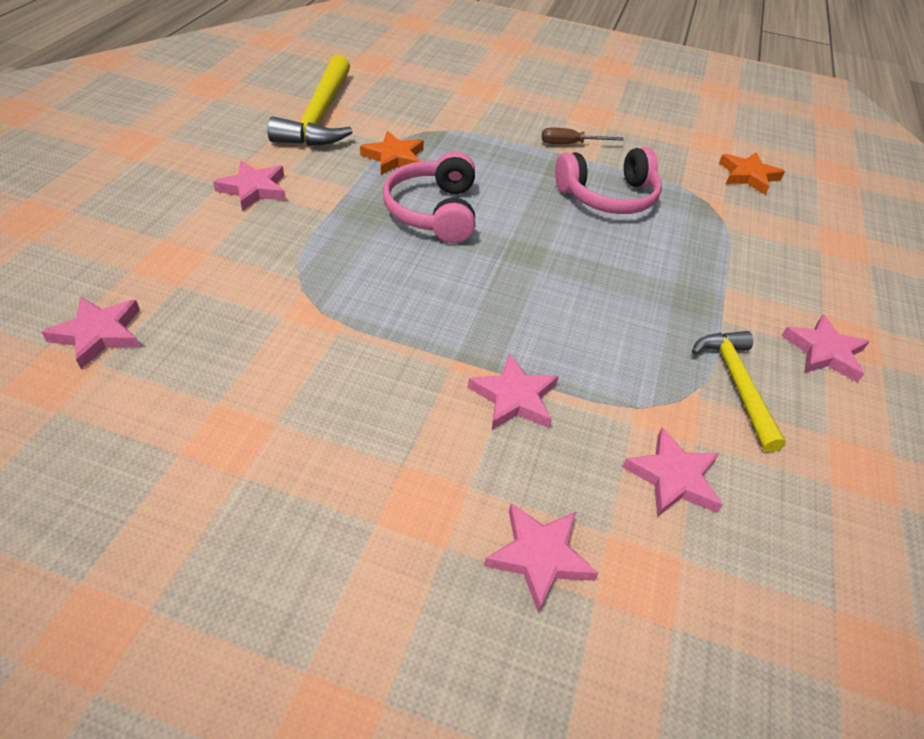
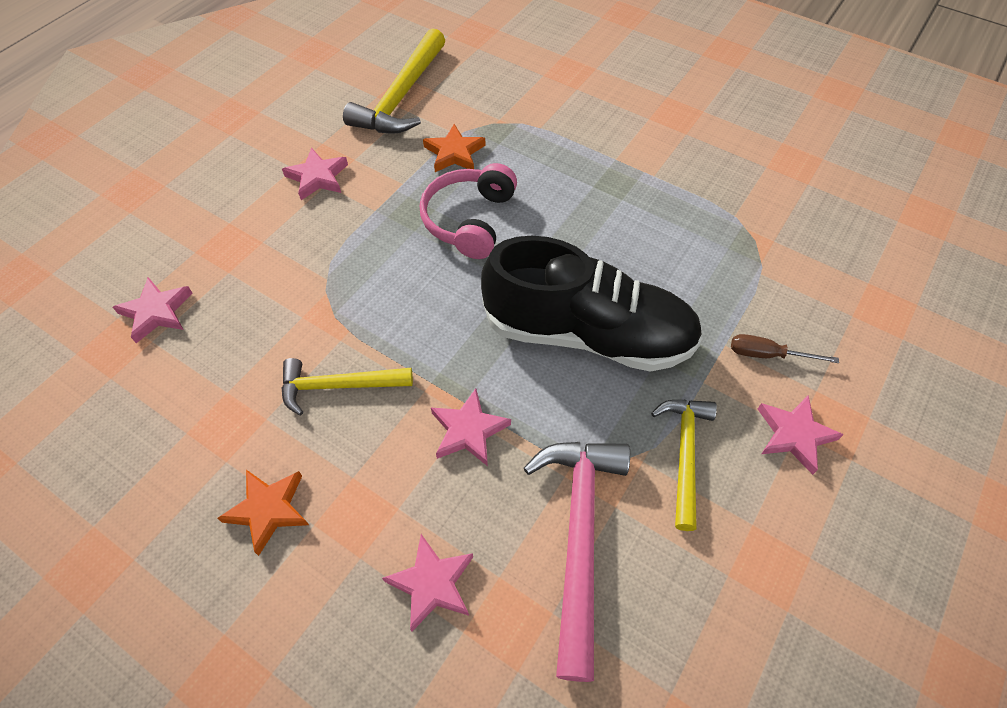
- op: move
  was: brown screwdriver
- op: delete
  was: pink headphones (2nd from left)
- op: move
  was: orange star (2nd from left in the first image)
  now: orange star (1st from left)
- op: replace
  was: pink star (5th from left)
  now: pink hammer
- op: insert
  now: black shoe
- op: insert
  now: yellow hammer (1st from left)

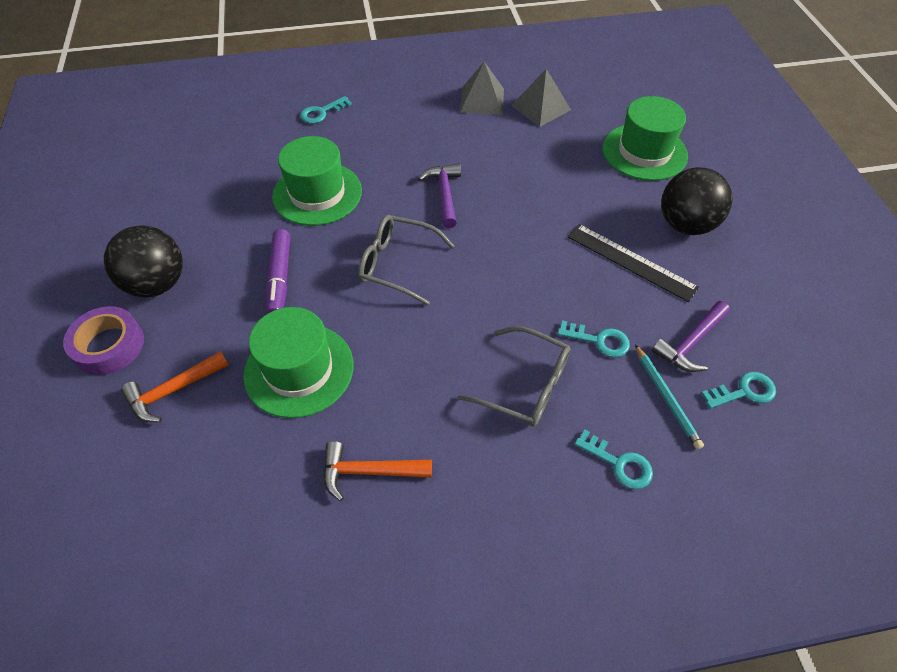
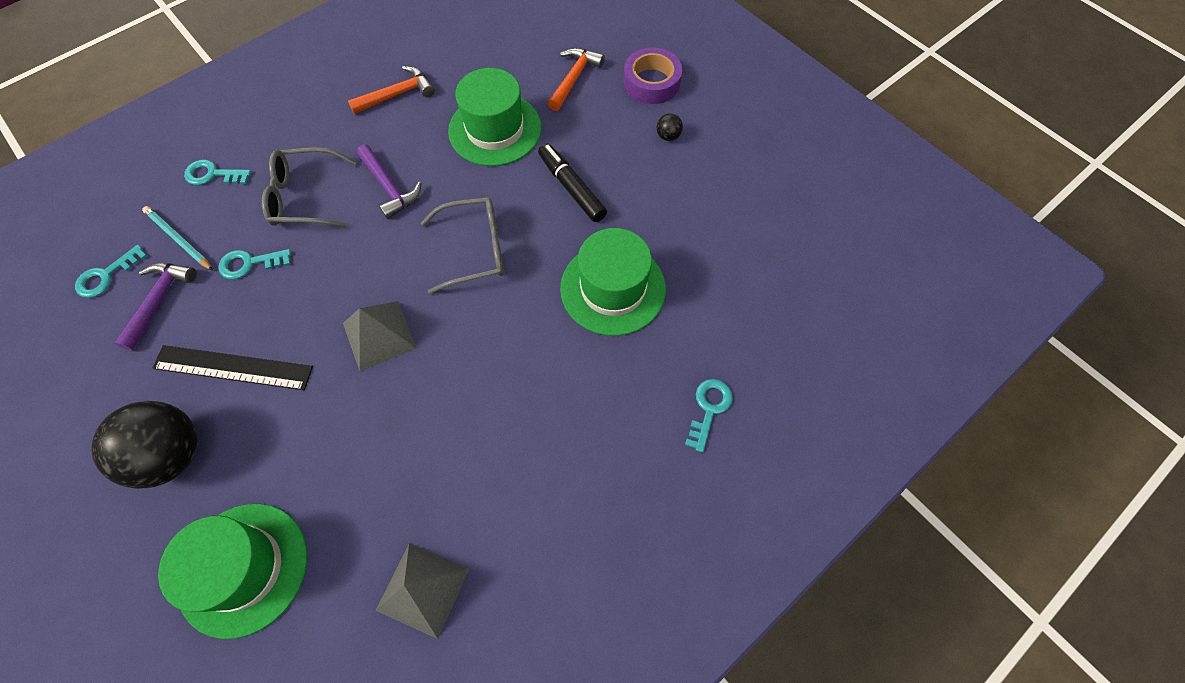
- op: move
  was: grey pyramid (1st from left)
- op: move
  was: purple hammer (1st from left in the first image)
  now: purple hammer (2nd from left)
- op: resize
  was: black ball (1st from left in the first image)
  ratio: 0.4
- op: recolor
  was: purple marker
  now: black marker

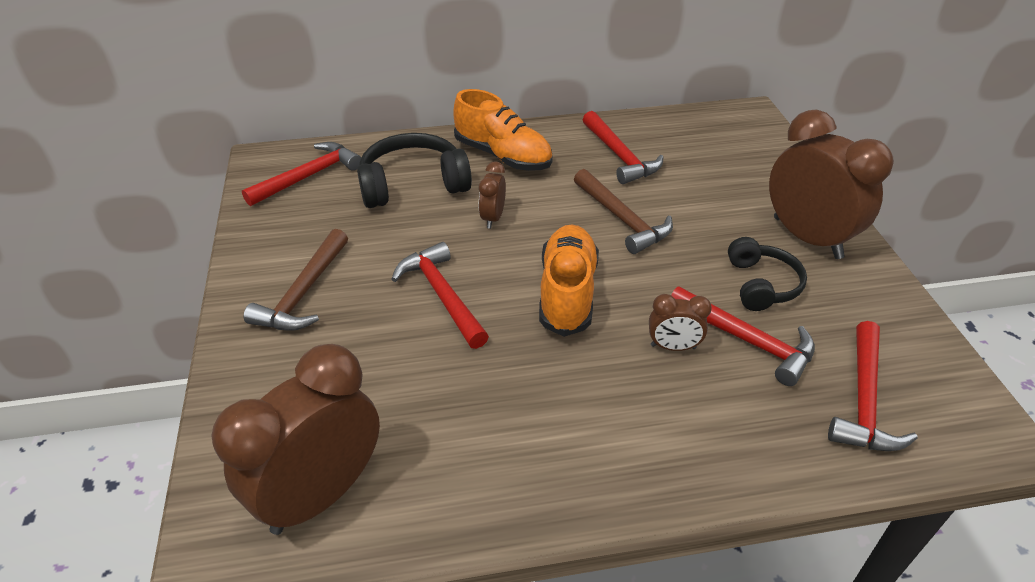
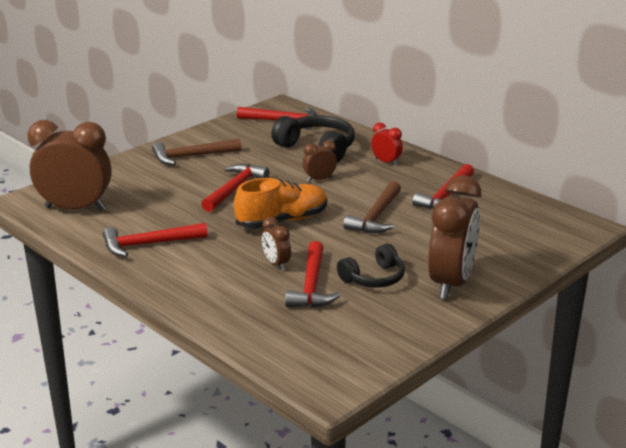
- op: replace
  was: orange shoe (1st from left)
  now: red clock
- op: move
  was: red hammer (5th from left in the first image)
  now: red hammer (1st from left)

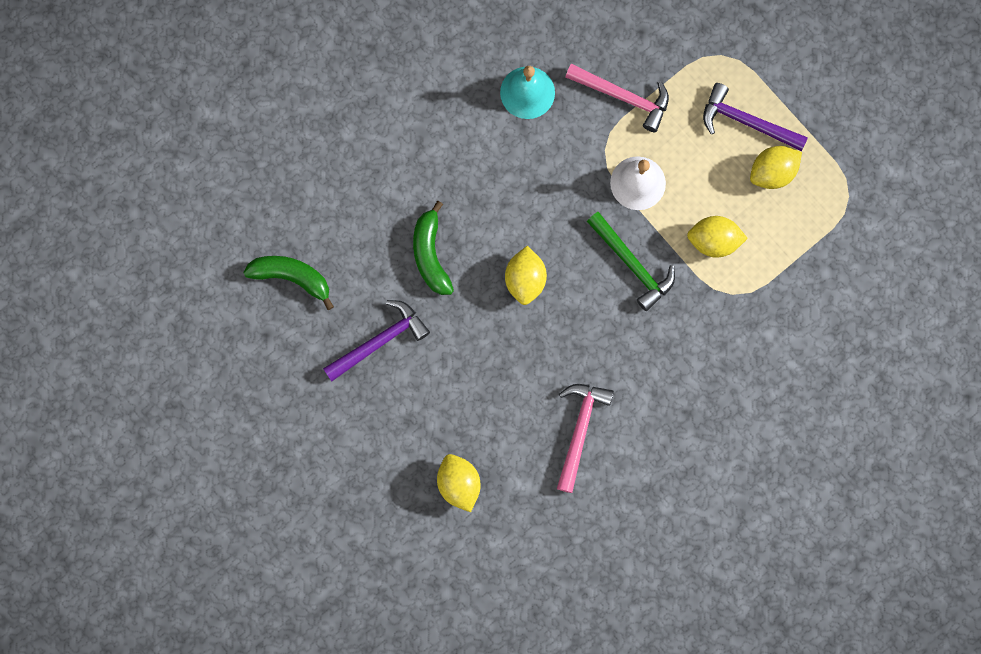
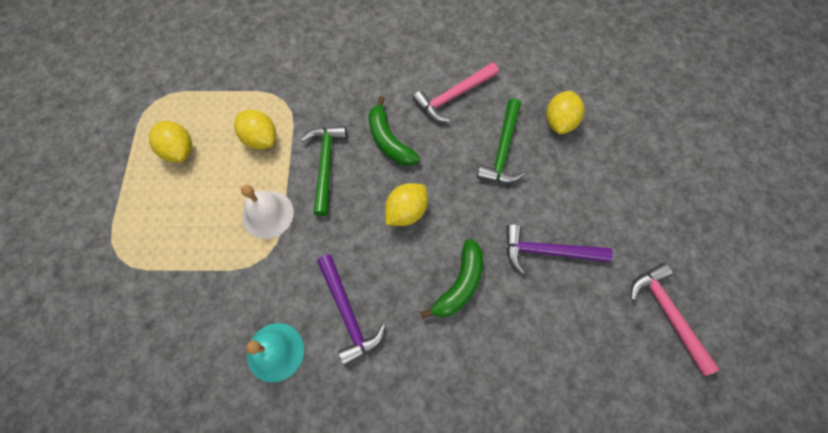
- op: move
  was: pink hammer (2nd from left)
- op: move
  was: purple hammer (2nd from left in the first image)
  now: purple hammer (1st from left)
- op: rotate
  was: yellow lemon (4th from left in the first image)
  clockwise: 45
- op: move
  was: green banana (1st from left)
- op: insert
  now: green hammer (2nd from left)

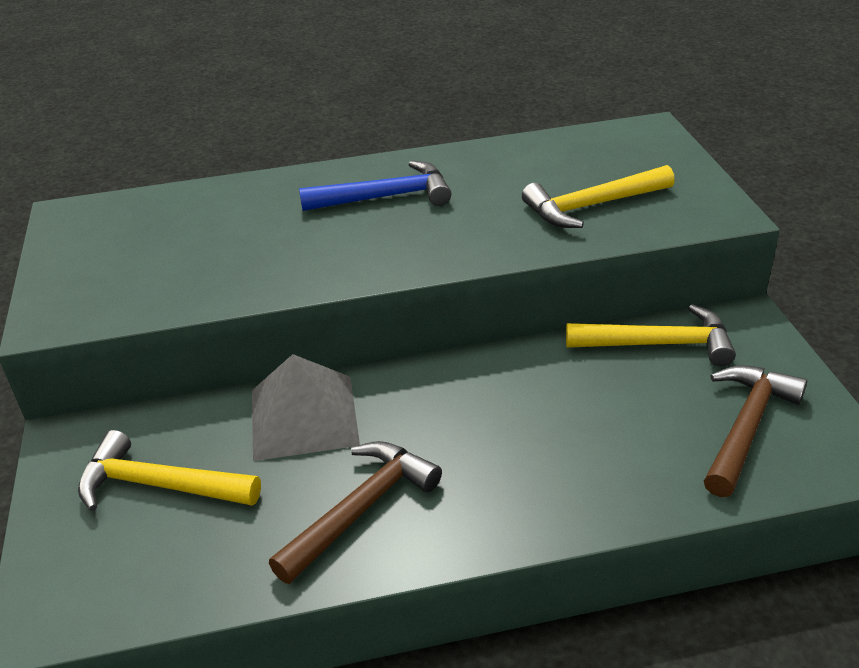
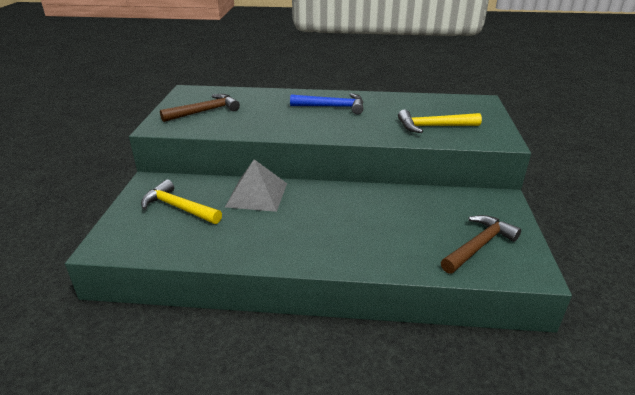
- op: delete
  was: yellow hammer (3rd from left)
- op: move
  was: brown hammer (1st from left)

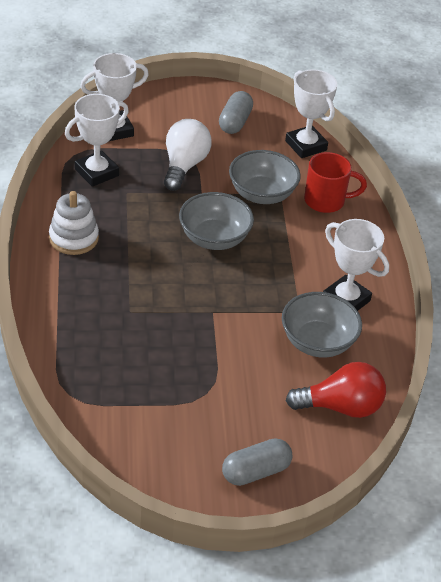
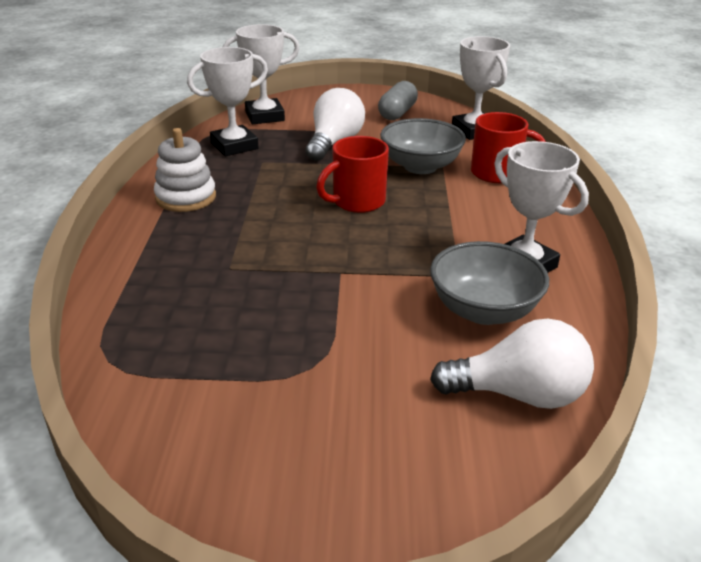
- op: replace
  was: grey bowl (1st from left)
  now: red mug (1st from left)
- op: recolor
  was: red light bulb
  now: white light bulb (2nd from left)
- op: delete
  was: grey capsule (2nd from left)

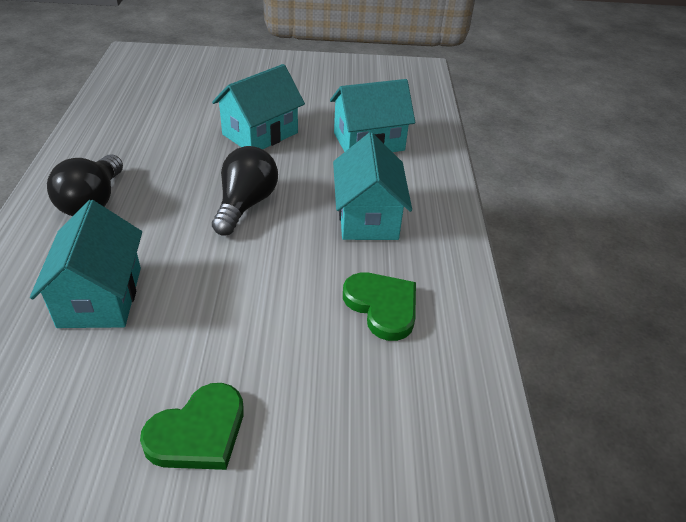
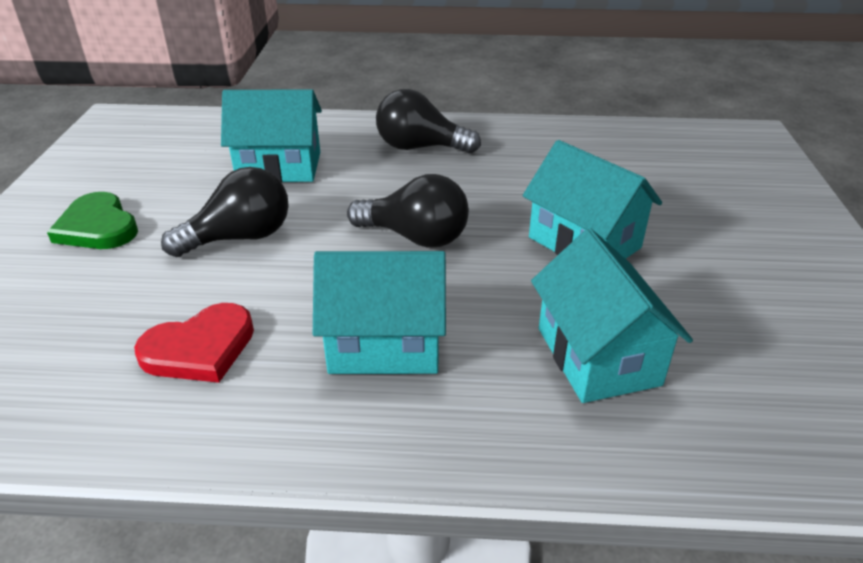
- op: recolor
  was: green heart (2nd from left)
  now: red heart
- op: insert
  now: black light bulb (1st from left)

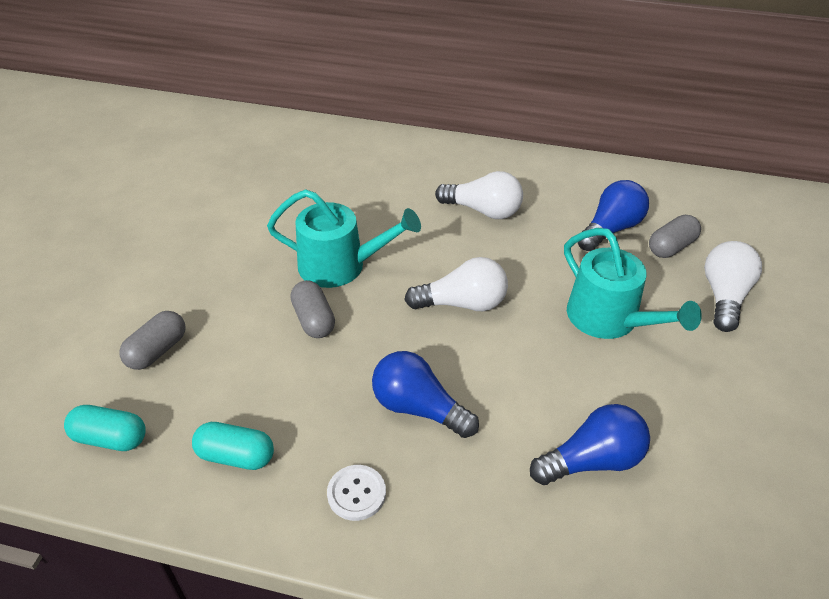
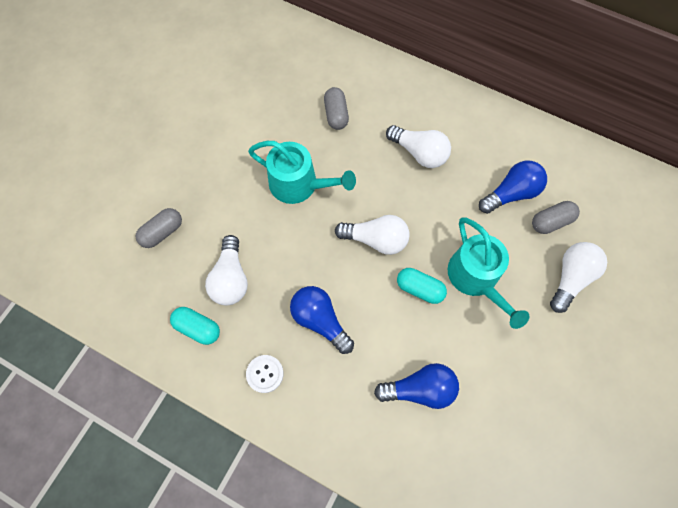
- op: move
  was: grey capsule (2nd from left)
- op: move
  was: turquoise capsule (1st from left in the first image)
  now: turquoise capsule (2nd from left)
- op: insert
  now: white light bulb (1st from left)

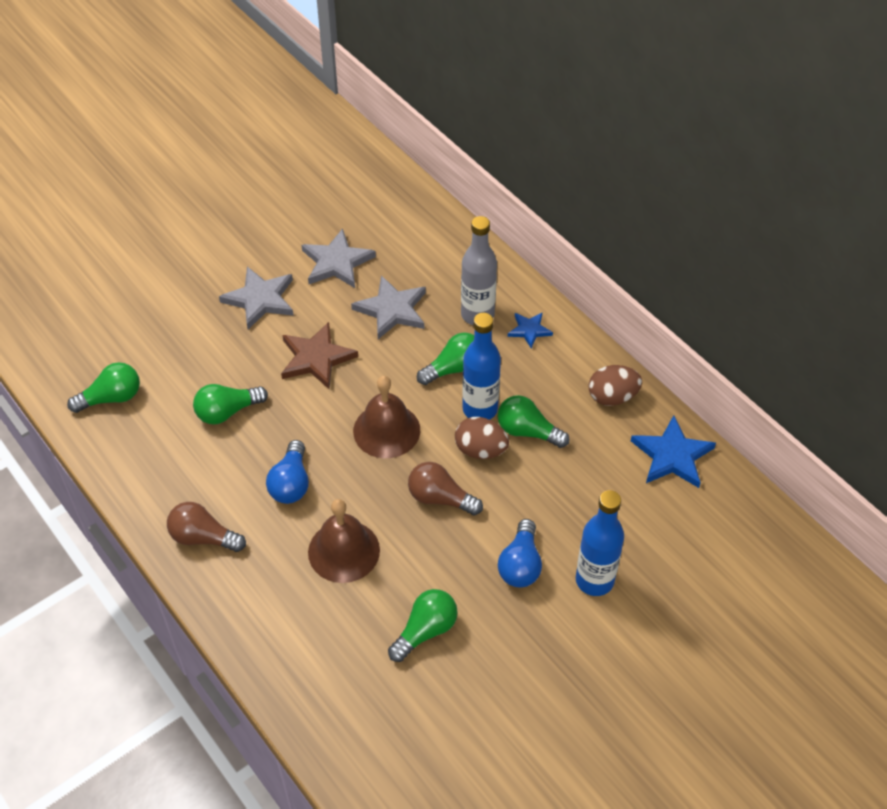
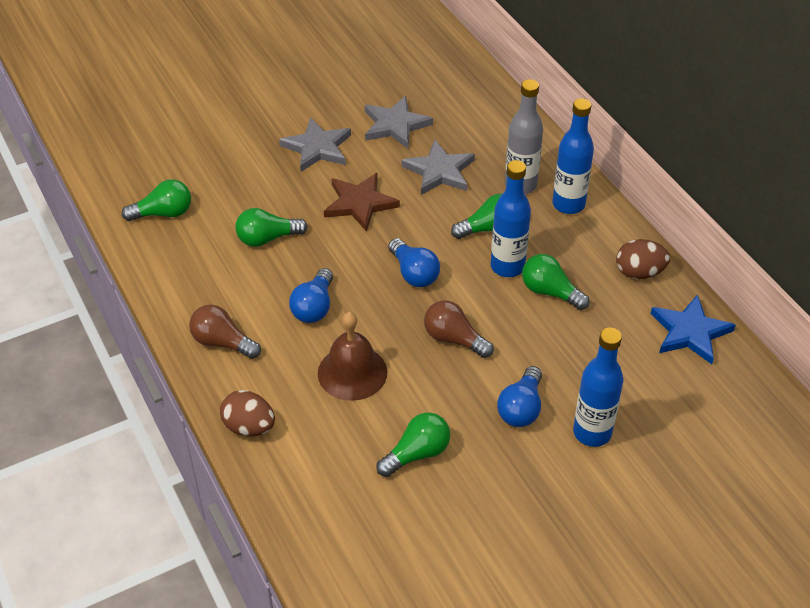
- op: replace
  was: blue star (1st from left)
  now: blue bottle (2nd from left)
- op: replace
  was: brown bell (2nd from left)
  now: blue light bulb (2nd from left)
- op: move
  was: brown egg (1st from left)

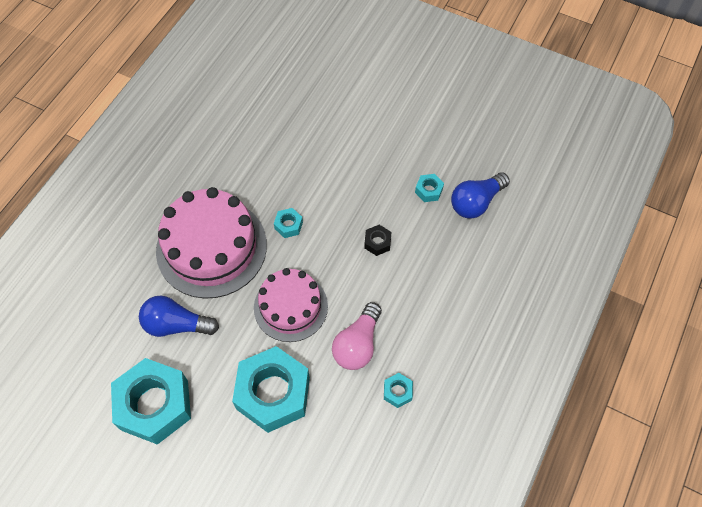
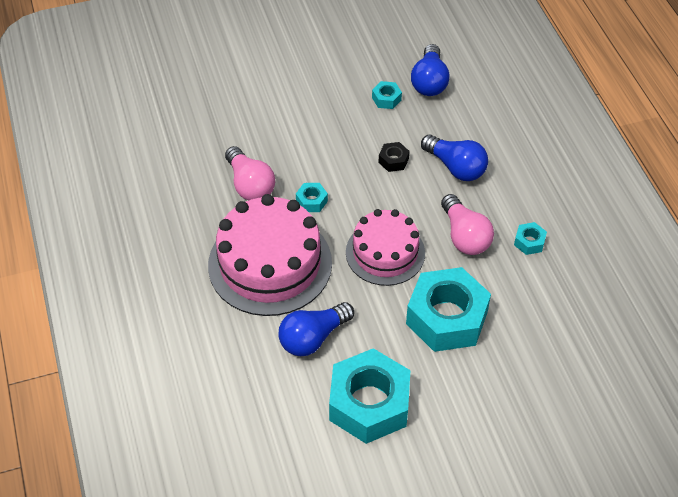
- op: insert
  now: blue light bulb (3rd from left)
- op: insert
  now: pink light bulb (1st from left)

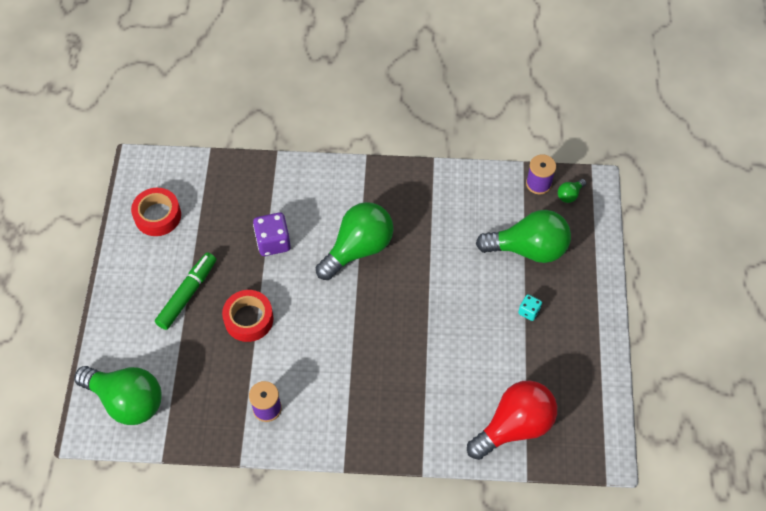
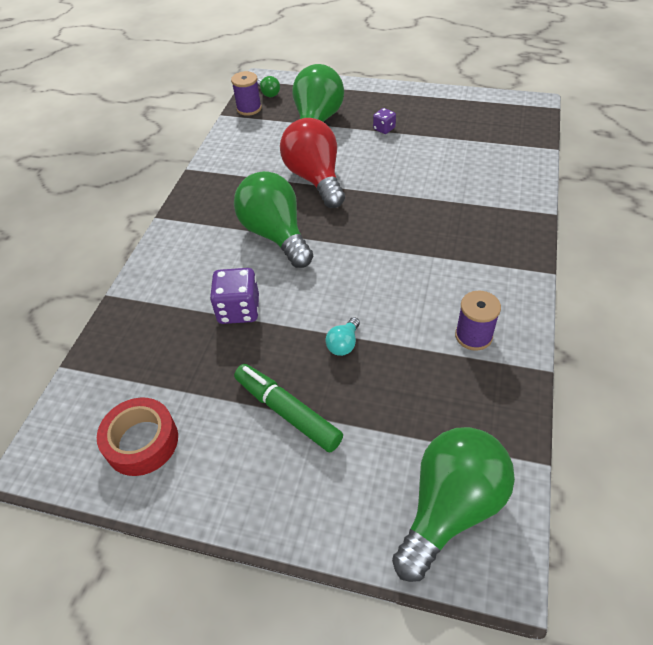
- op: replace
  was: red tape (2nd from left)
  now: turquoise light bulb
- op: recolor
  was: turquoise dice
  now: purple dice (2nd from left)
- op: move
  was: red light bulb

